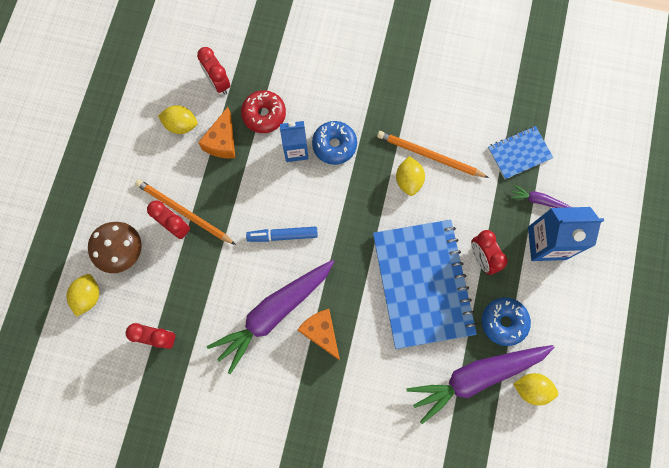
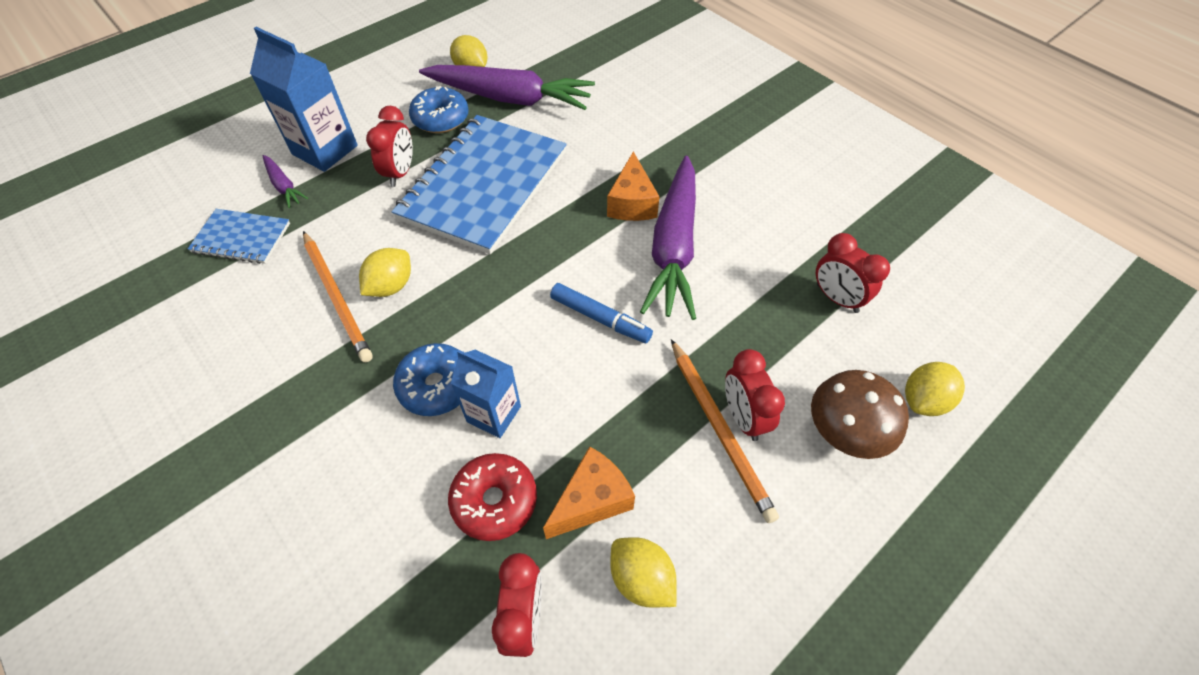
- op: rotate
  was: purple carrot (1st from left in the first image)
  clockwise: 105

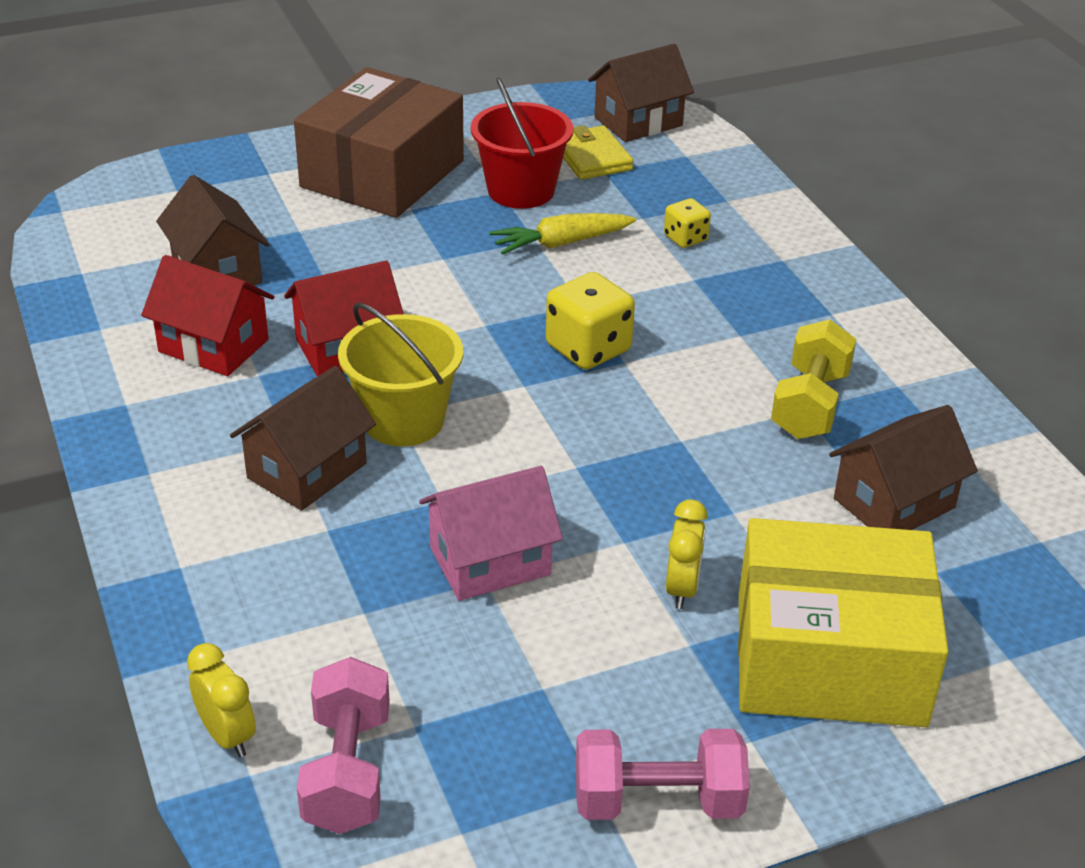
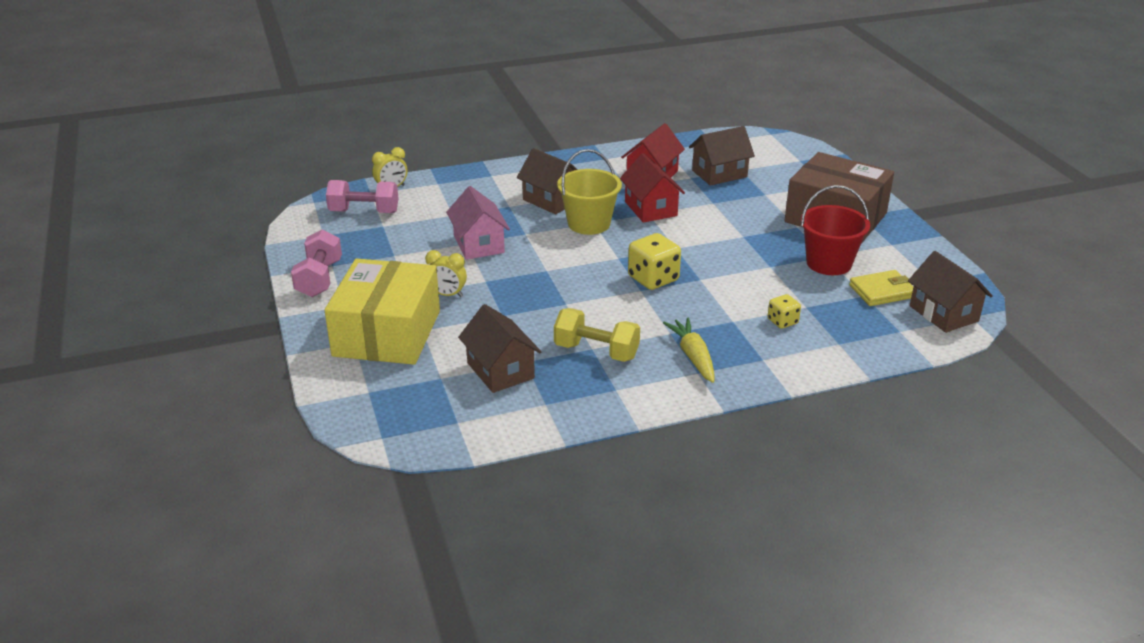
- op: move
  was: yellow carrot

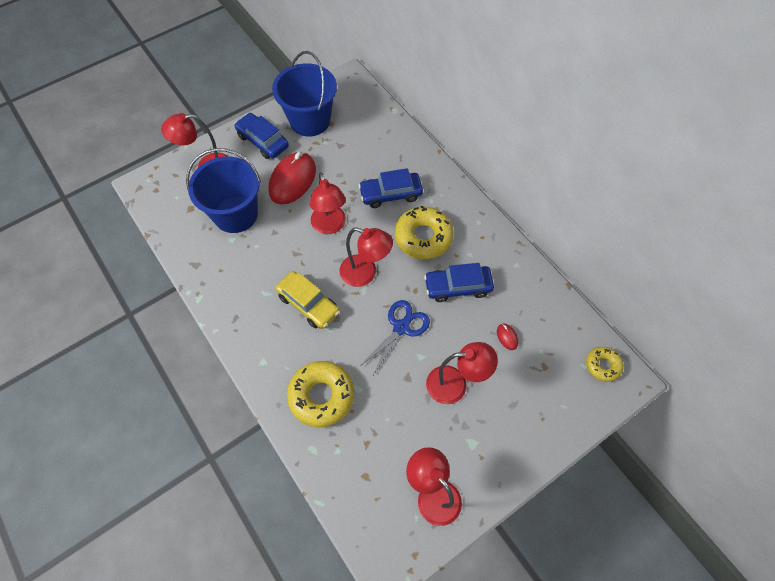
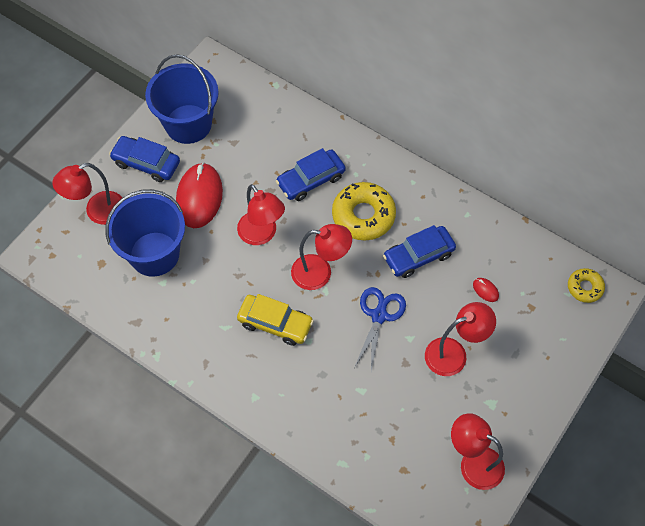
- op: delete
  was: yellow donut (1st from left)

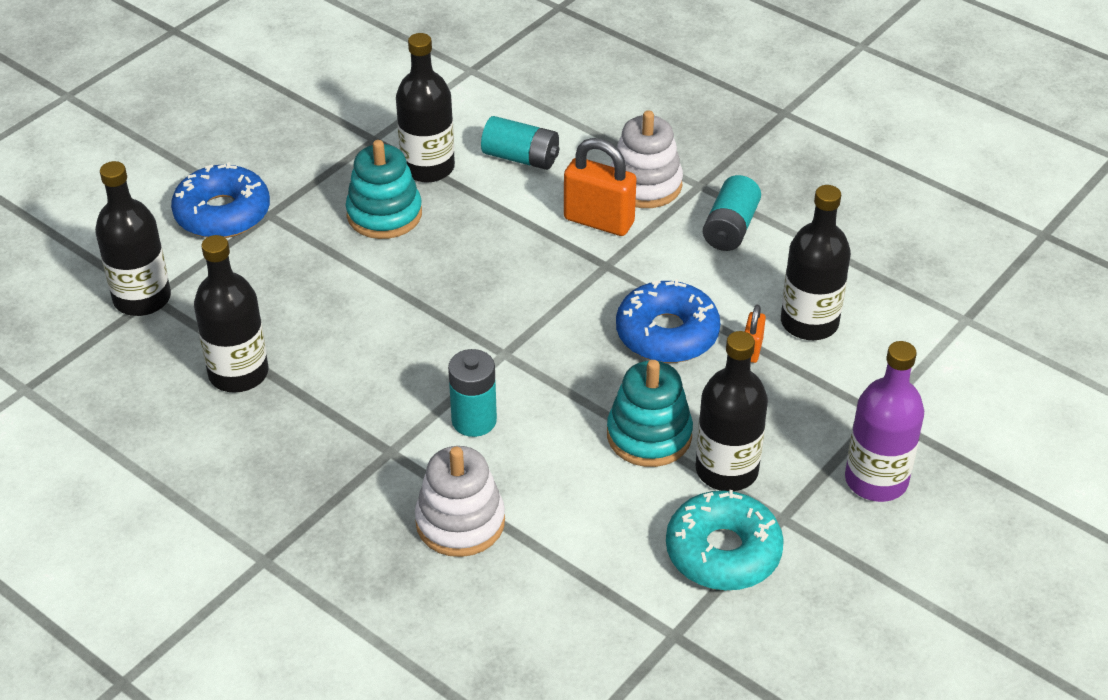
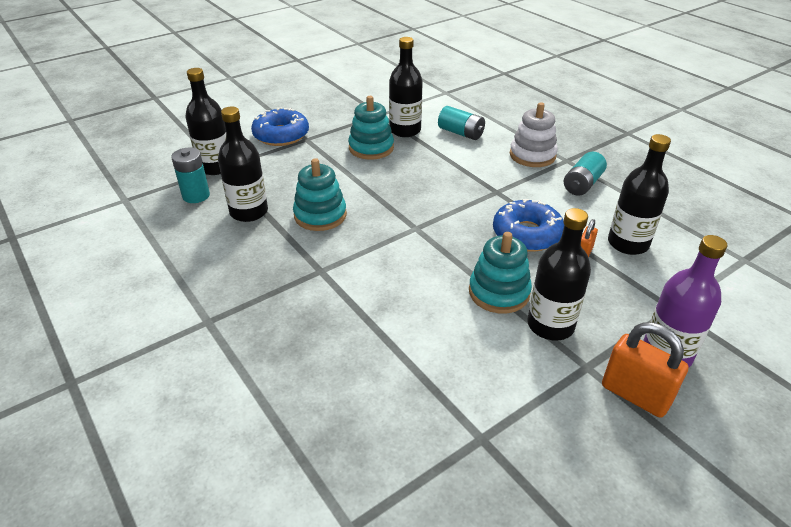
- op: move
  was: orange padlock (1st from left in the first image)
  now: orange padlock (2nd from left)
- op: move
  was: turquoise battery (1st from left)
- op: delete
  was: white stacking toy (1st from left)
- op: delete
  was: turquoise donut
- op: insert
  now: turquoise stacking toy (1st from left)

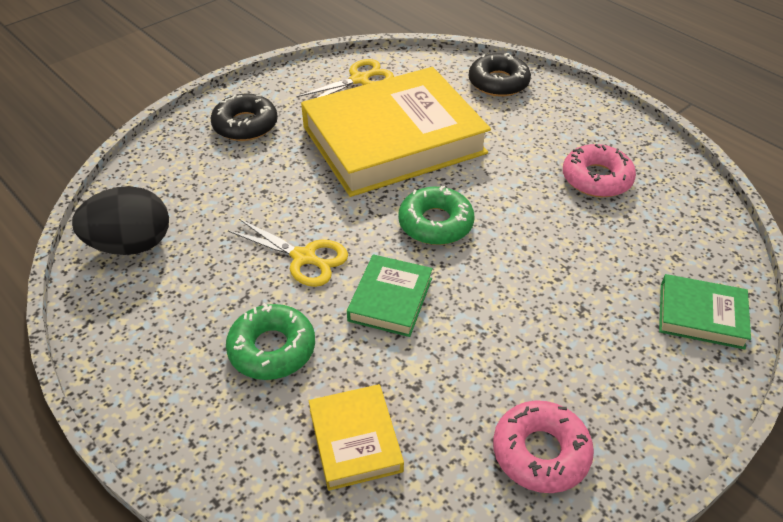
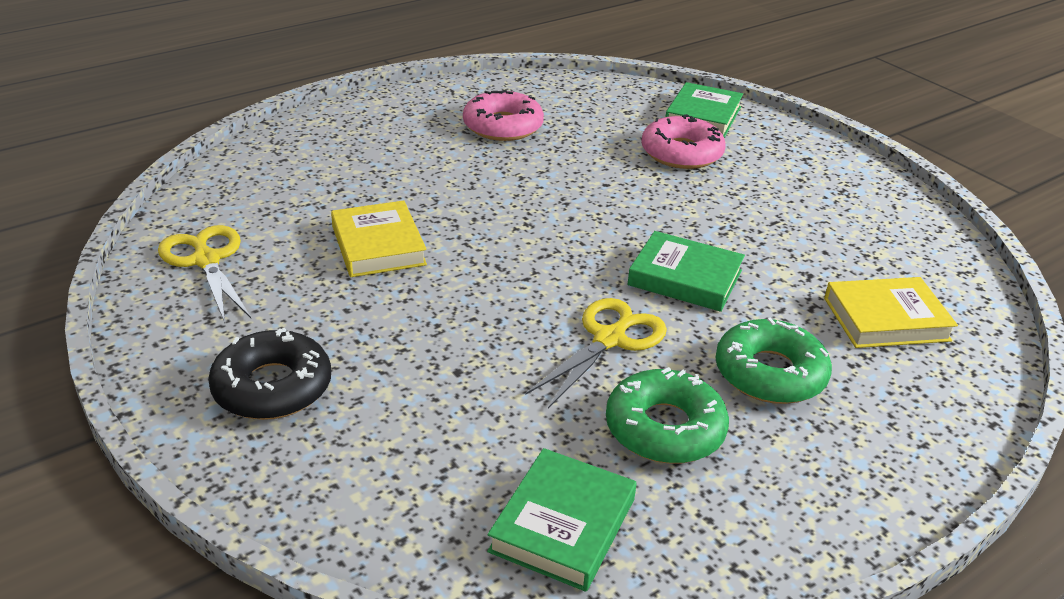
- op: delete
  was: black donut (2nd from left)
- op: resize
  was: yellow book (2nd from left in the first image)
  ratio: 0.43
- op: replace
  was: black egg
  now: green book (1st from left)
- op: move
  was: green donut (2nd from left in the first image)
  now: green donut (1st from left)
- op: move
  was: pink donut (1st from left in the first image)
  now: pink donut (2nd from left)

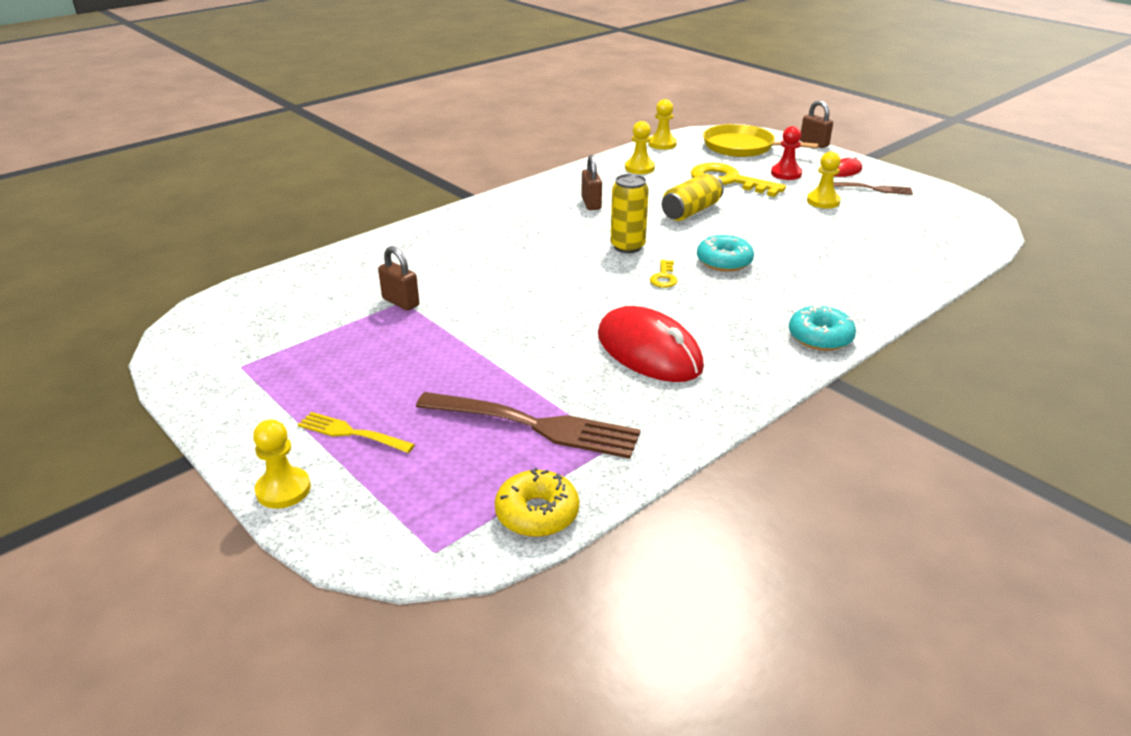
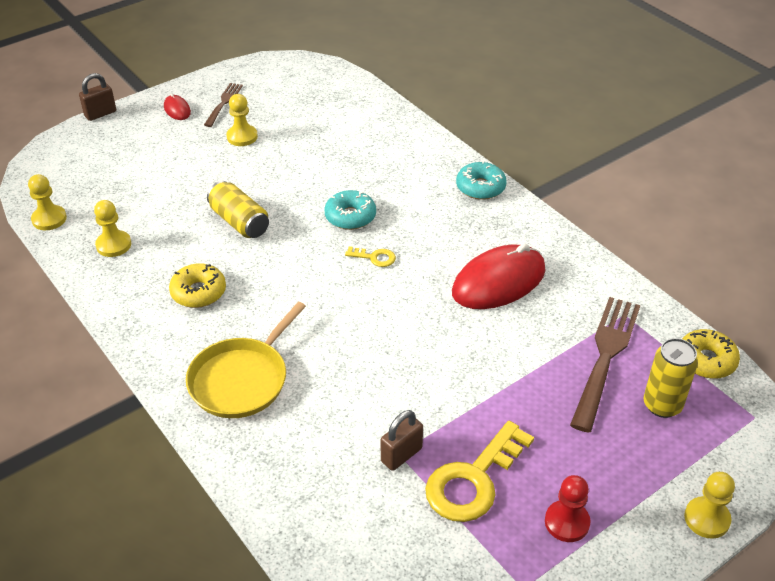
- op: move
  was: yellow pan
- op: move
  was: red pawn
- op: replace
  was: brown padlock (2nd from left)
  now: yellow donut (1st from left)
- op: move
  was: yellow key (2nd from left)
- op: move
  was: yellow can (1st from left in the first image)
  now: yellow can (2nd from left)
- op: delete
  was: yellow fork

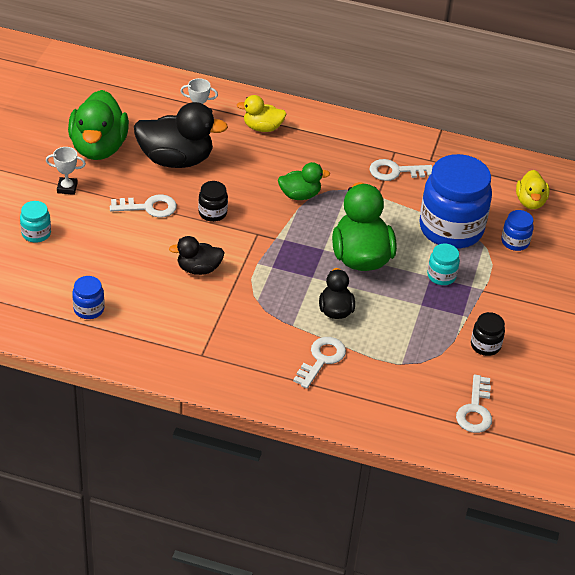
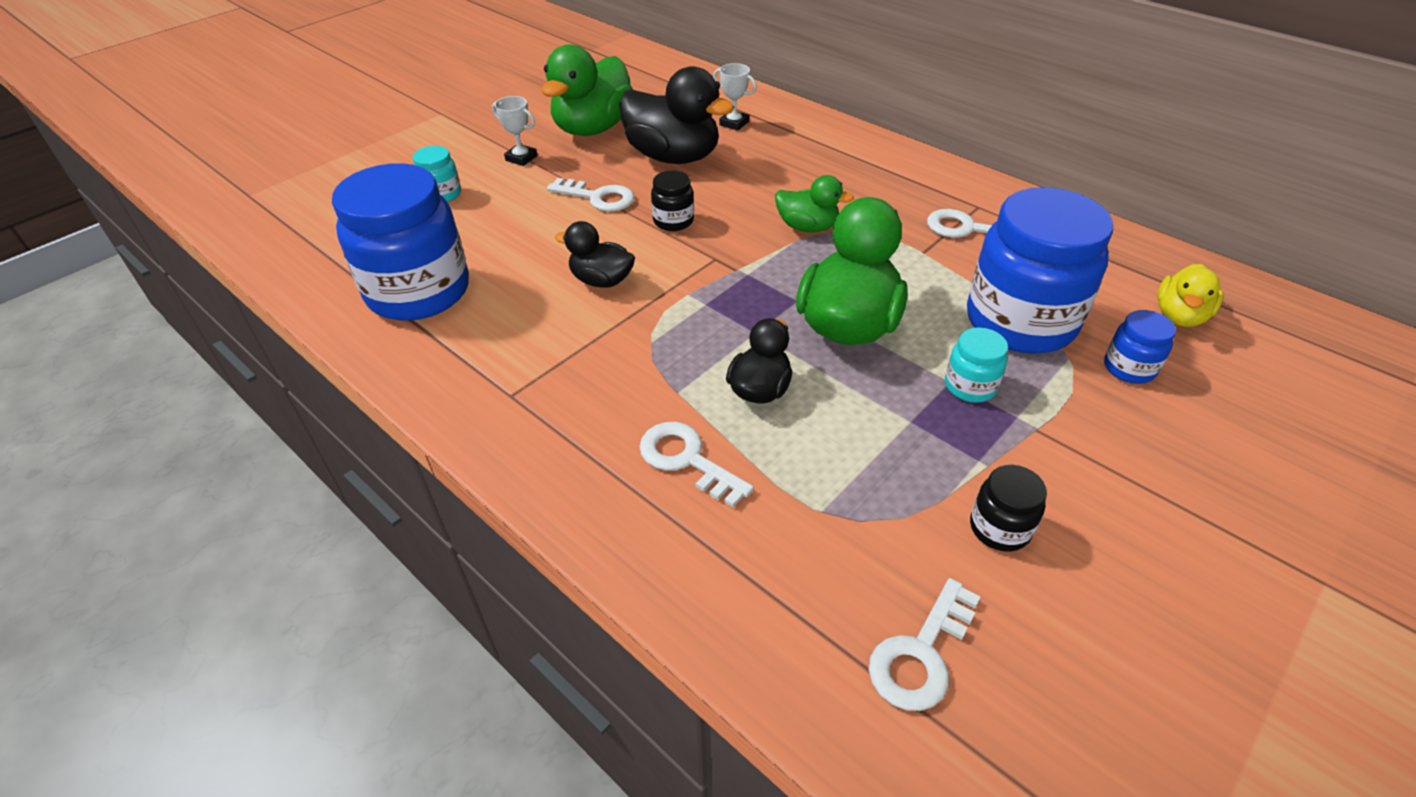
- op: delete
  was: yellow duck (1st from left)
- op: resize
  was: blue jar (1st from left)
  ratio: 2.29
- op: rotate
  was: white key (2nd from left)
  clockwise: -105

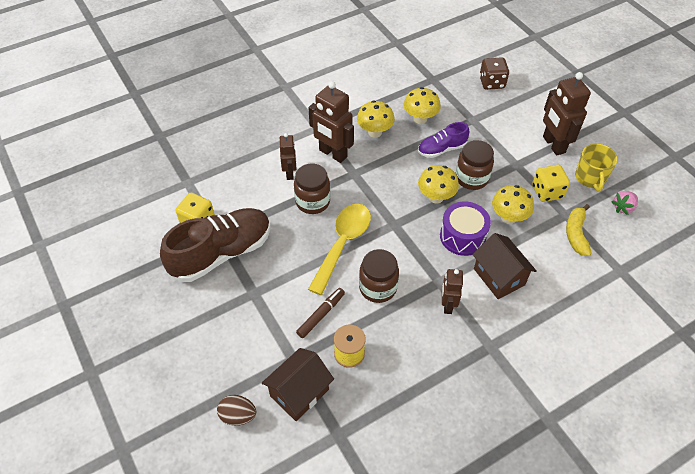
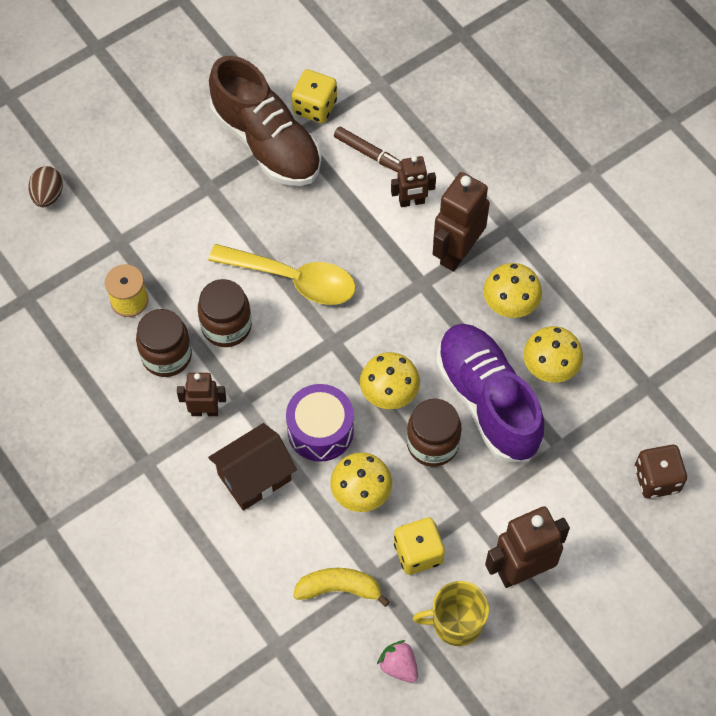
- op: resize
  was: purple shoe
  ratio: 1.88
- op: move
  was: brown jar (1st from left)
- op: move
  was: brown marker
- op: delete
  was: brown house (1st from left)

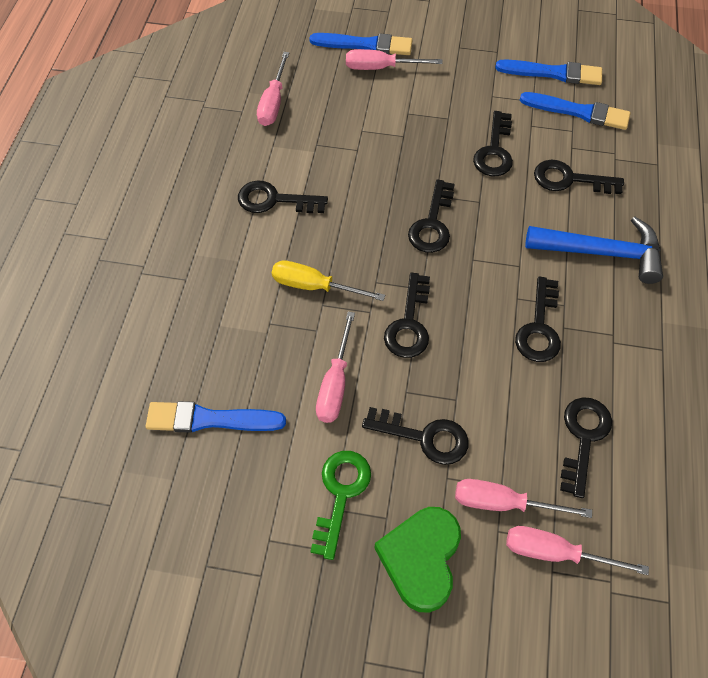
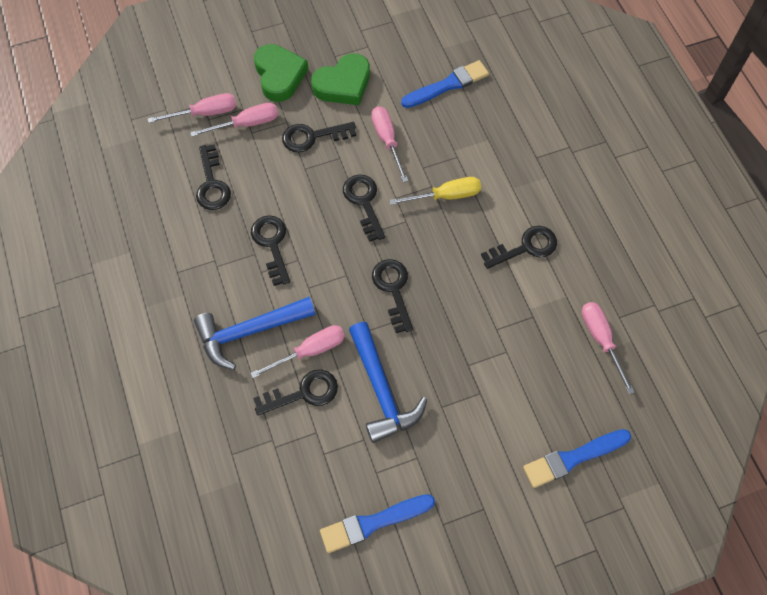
- op: move
  was: pink screwdriver (3rd from left)
- op: delete
  was: blue brush (4th from left)
- op: replace
  was: black key (5th from left)
  now: blue hammer (2nd from left)
- op: replace
  was: green key
  now: green heart (2nd from left)

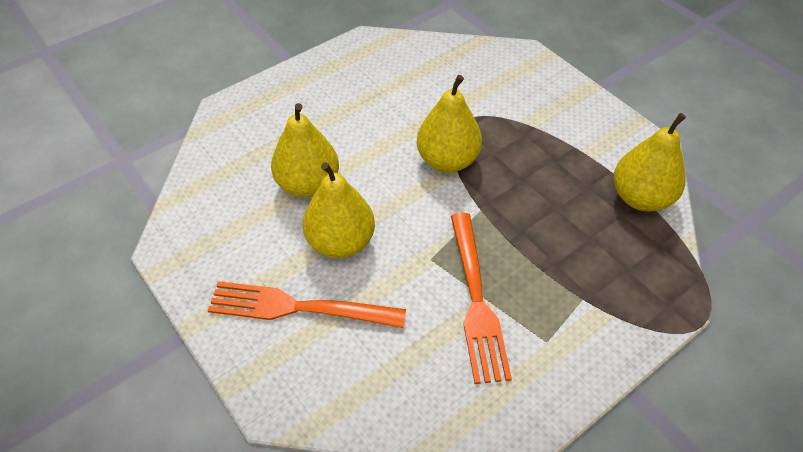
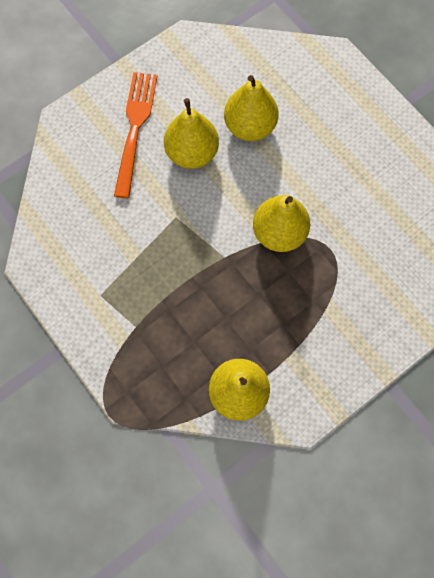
- op: delete
  was: orange fork (2nd from left)

